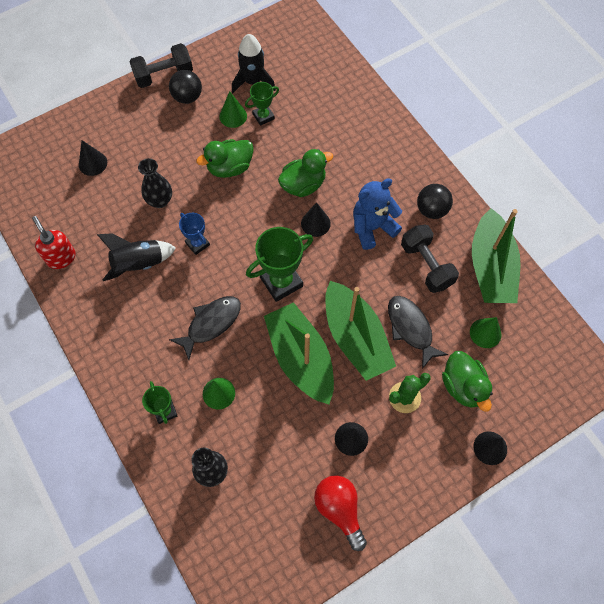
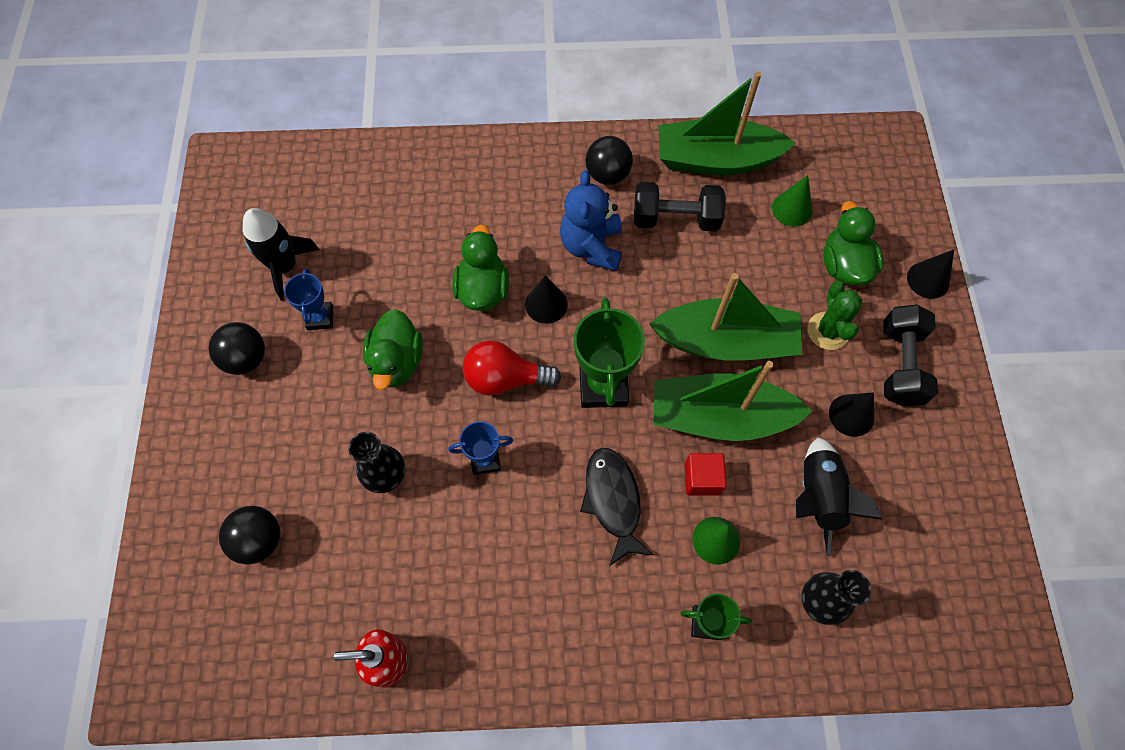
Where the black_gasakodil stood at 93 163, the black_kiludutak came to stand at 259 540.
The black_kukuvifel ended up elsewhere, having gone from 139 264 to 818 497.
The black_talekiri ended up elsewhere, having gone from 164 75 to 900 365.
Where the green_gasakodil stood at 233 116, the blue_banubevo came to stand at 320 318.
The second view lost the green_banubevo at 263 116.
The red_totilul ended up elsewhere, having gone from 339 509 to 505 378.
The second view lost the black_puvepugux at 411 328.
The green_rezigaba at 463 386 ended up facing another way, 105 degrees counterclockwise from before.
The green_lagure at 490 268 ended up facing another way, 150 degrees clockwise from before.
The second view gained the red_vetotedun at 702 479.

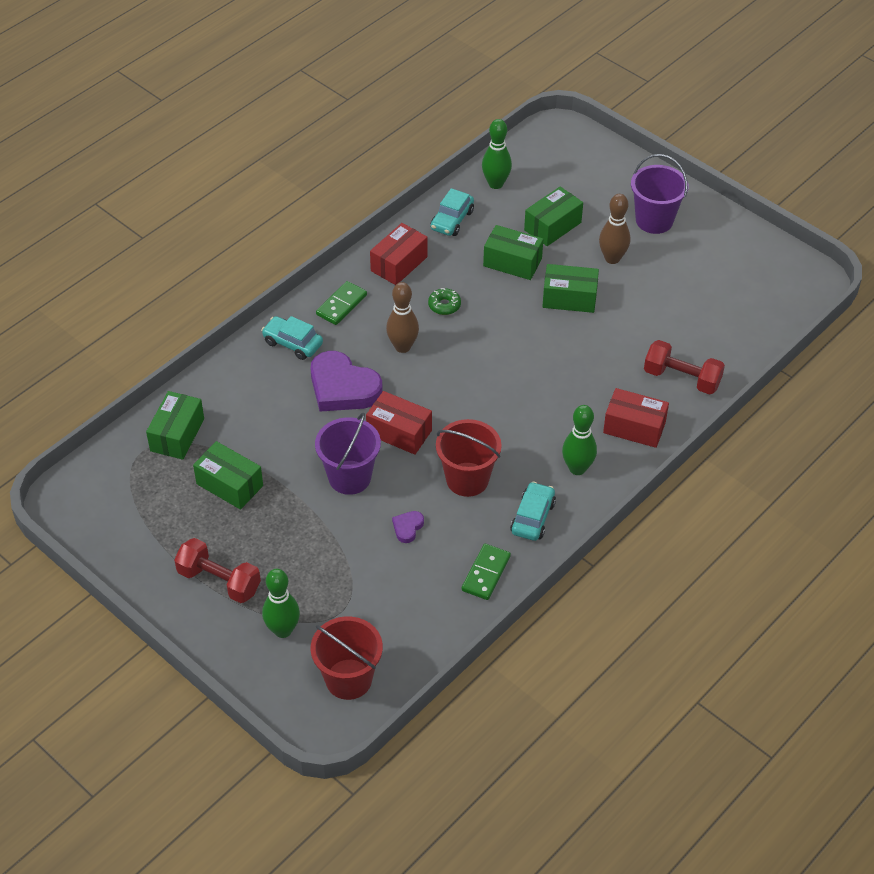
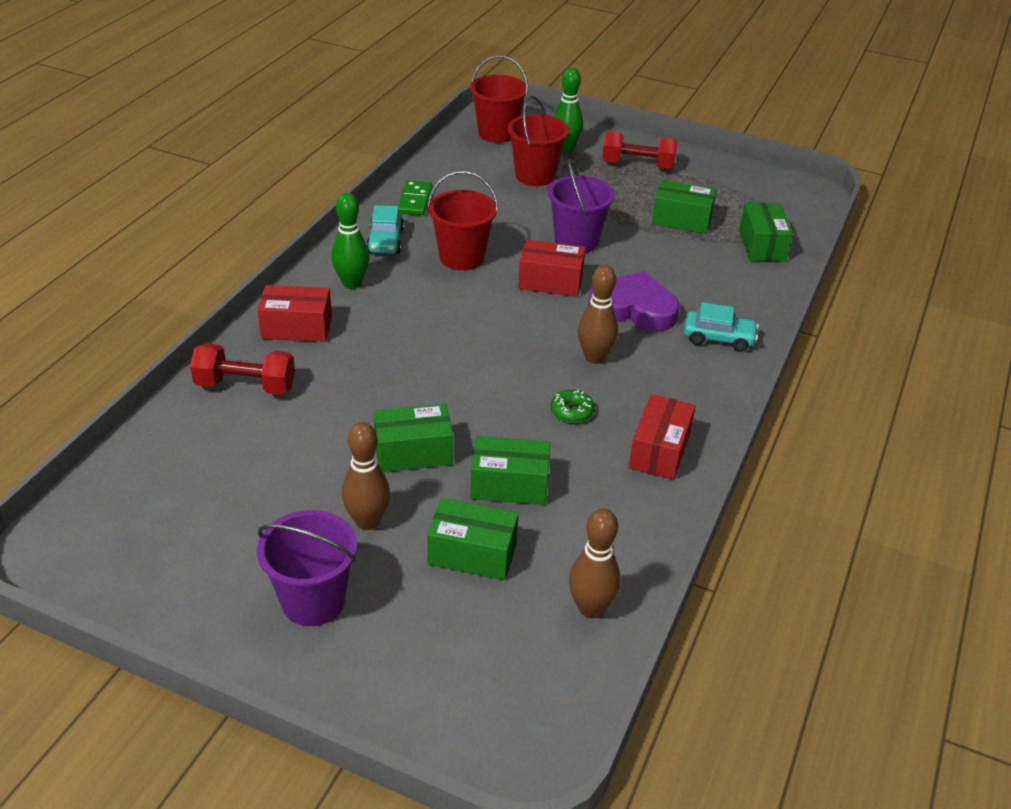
The second view lost the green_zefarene at 341 305.
The second view lost the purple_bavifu at 407 527.
The second view lost the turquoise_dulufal at 452 220.
What was the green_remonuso at 495 184 turned into the brown_remonuso at 590 608.
The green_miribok at 552 226 ended up facing another way, 75 degrees clockwise from before.
The second view gained the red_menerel at 535 176.

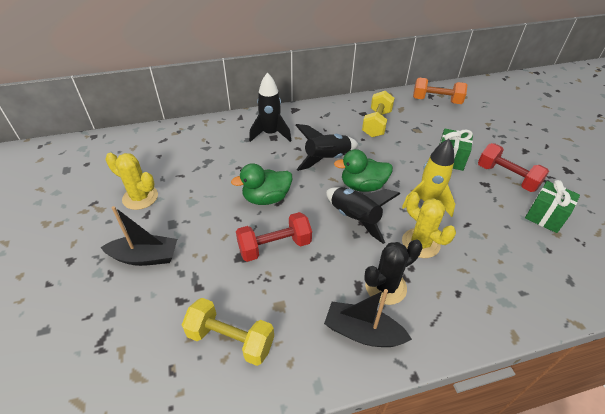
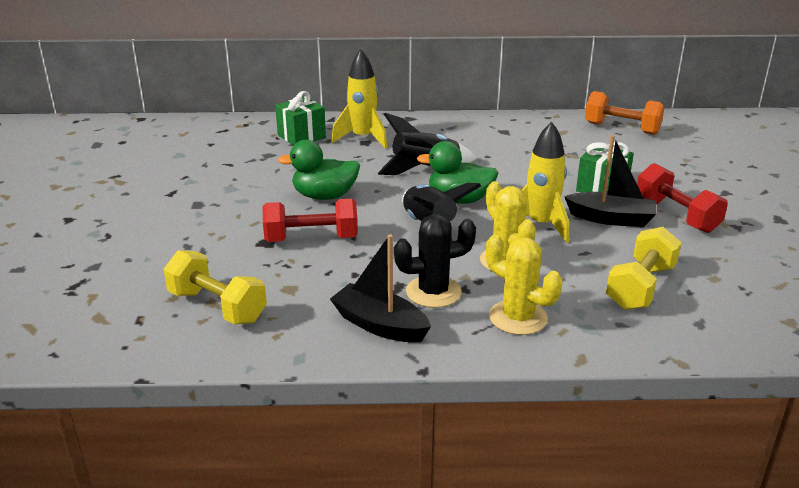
The black_lagure ended up elsewhere, having gone from 145 257 to 611 219.
The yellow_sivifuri ended up elsewhere, having gone from 140 197 to 518 318.
What was the black_kukuvifel at 270 134 turned into the yellow_kukuvifel at 363 138.
The yellow_talekiri ended up elsewhere, having gone from 376 124 to 640 287.
The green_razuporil ended up elsewhere, having gone from 545 216 to 301 136.

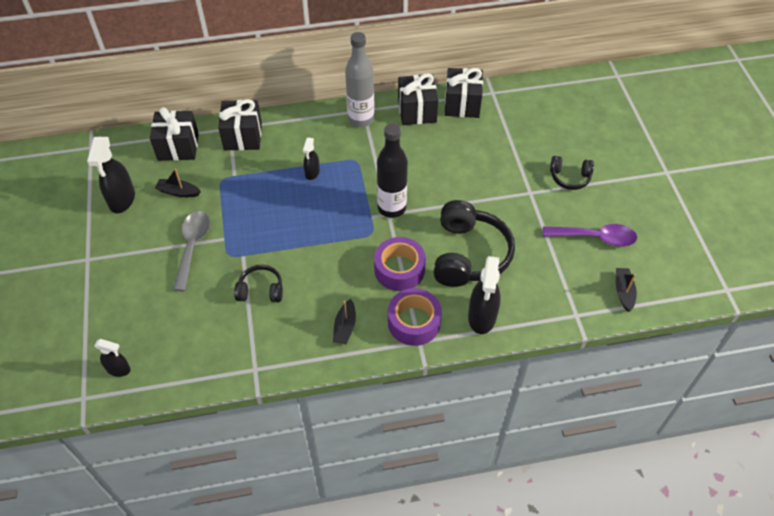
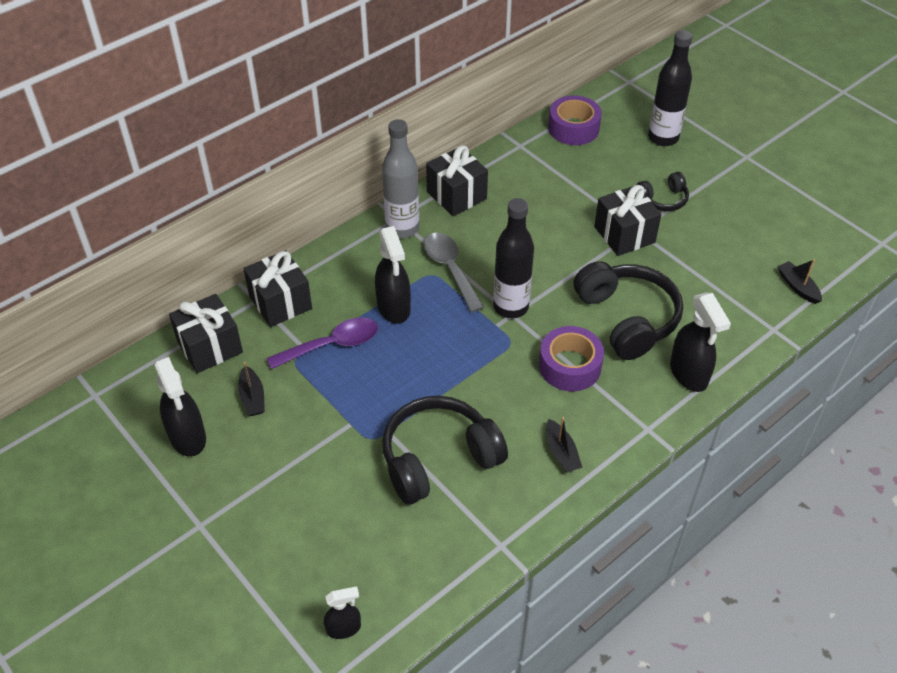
The black_lagure at 178 192 ended up facing another way, 90 degrees counterclockwise from before.
The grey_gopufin ended up elsewhere, having gone from 192 246 to 450 269.
The size of the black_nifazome at 261 290 changed by a factor of 1.91.
The size of the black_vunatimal at 312 172 changed by a factor of 1.75.
The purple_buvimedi ended up elsewhere, having gone from 414 322 to 573 128.
The black_razuporil ended up elsewhere, having gone from 462 104 to 624 234.
The purple_gopufin ended up elsewhere, having gone from 595 238 to 332 345.
The second view gained the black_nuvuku at 663 138.

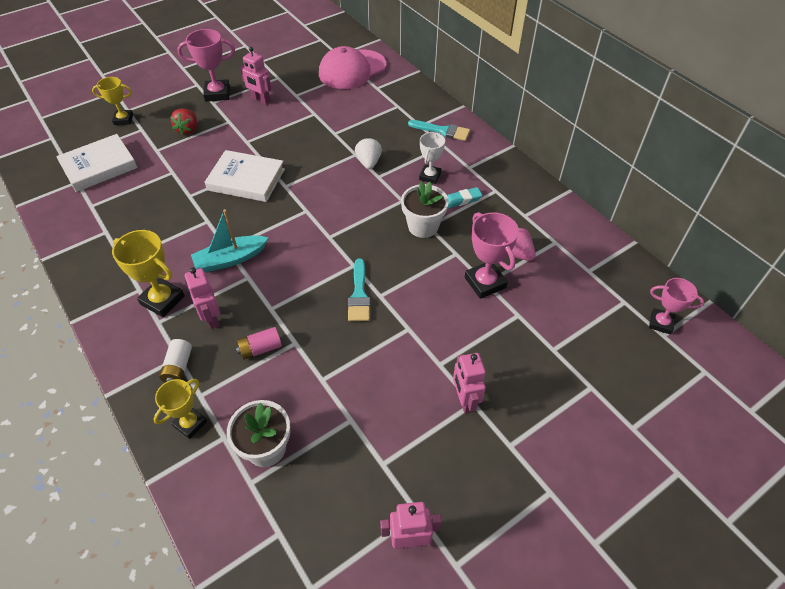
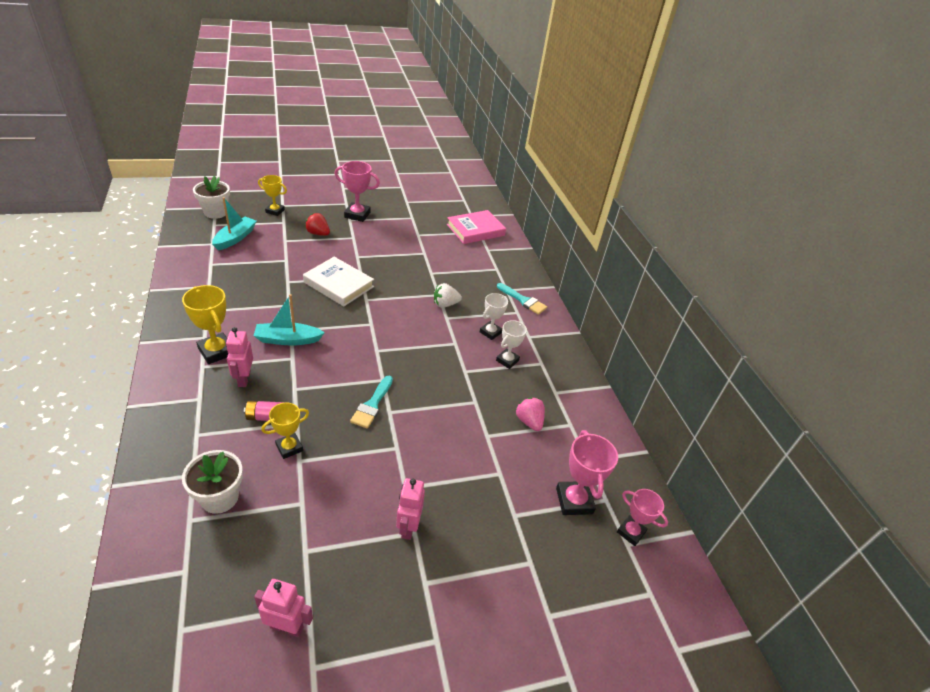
Where the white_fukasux stood at 99 166, the turquoise_lagure came to stand at 235 238.
The yellow_banubevo ended up elsewhere, having gone from 190 423 to 289 447.
The second view lost the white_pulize at 178 367.
The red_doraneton at 188 130 ended up facing another way, 90 degrees clockwise from before.
The second view lost the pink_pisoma at 260 100.
Where the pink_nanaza stood at 352 70, the pink_fukasux came to stand at 475 230.
The white_doraneton at 368 162 ended up facing another way, 120 degrees counterclockwise from before.
The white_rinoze ended up elsewhere, having gone from 423 226 to 216 212.
Where the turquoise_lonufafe stood at 462 200, the white_banubevo came to stand at 507 360.
The pink_banubevo ended up elsewhere, having gone from 485 282 to 574 501.

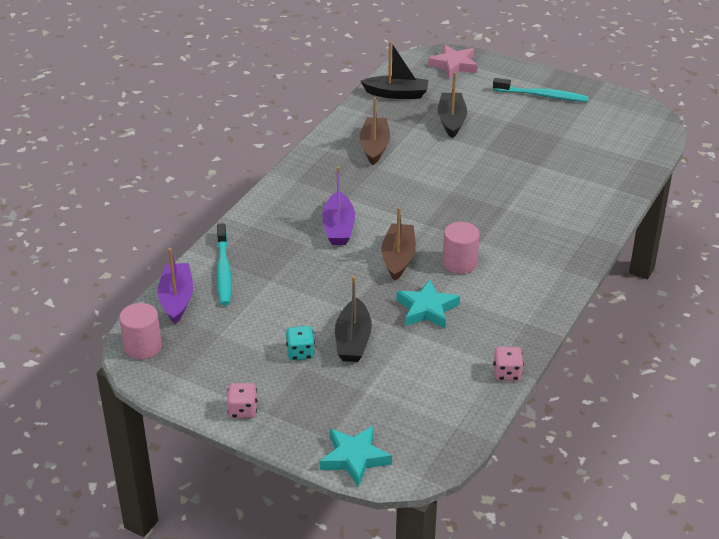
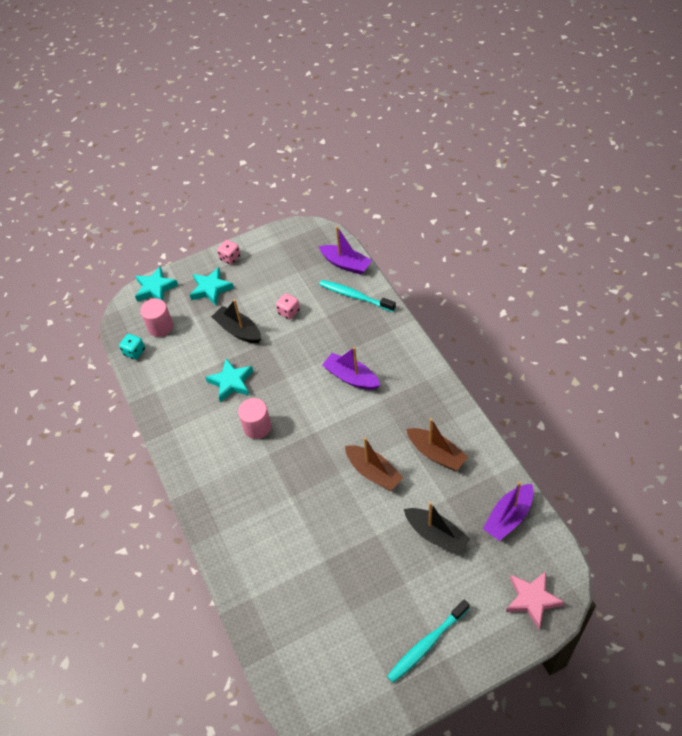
The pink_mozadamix ended up elsewhere, having gone from 143 347 to 160 327.
The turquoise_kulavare ended up elsewhere, having gone from 300 353 to 134 352.
What was the black_lagure at 396 94 turned into the purple_lagure at 508 517.
The brown_lagure ended up elsewhere, having gone from 398 258 to 373 472.
The pink_kulavare ended up elsewhere, having gone from 507 373 to 288 312.
The second view gained the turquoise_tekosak at 211 289.

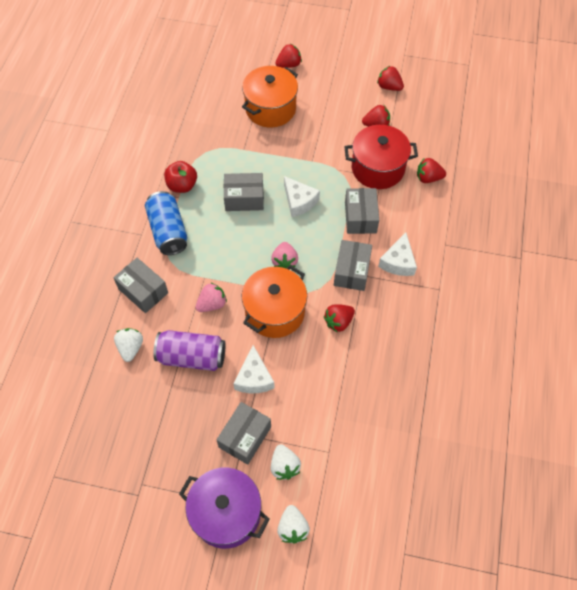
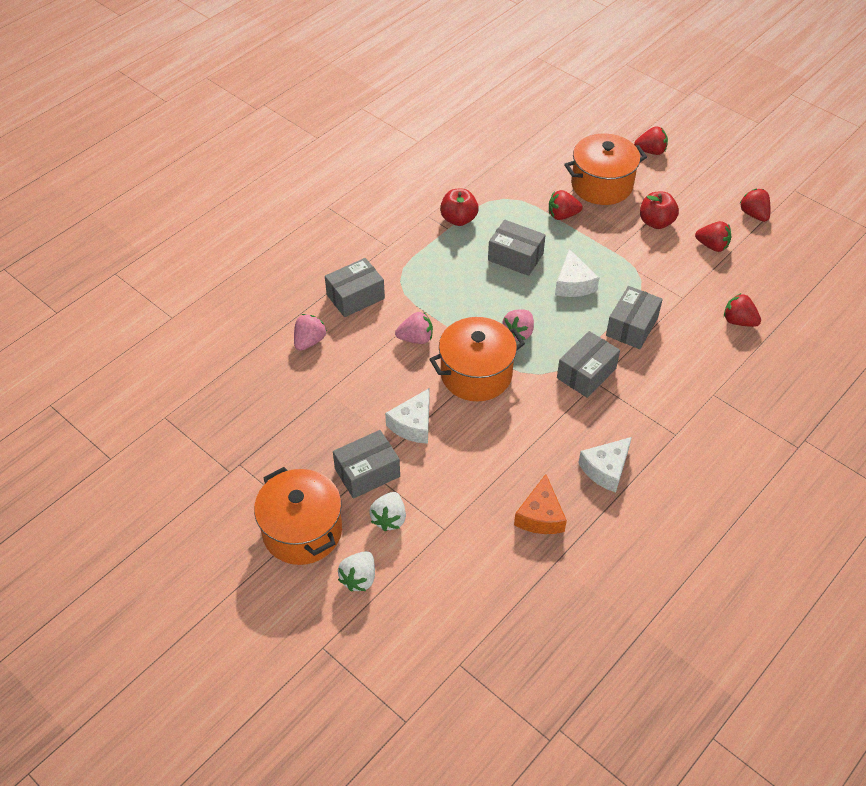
The grey_miribok at 143 291 ended up facing another way, 75 degrees clockwise from before.
What was the white_doraneton at 130 348 turned into the pink_doraneton at 309 341.
The second view lost the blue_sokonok at 168 231.
The second view lost the purple_sokonok at 192 357.
What was the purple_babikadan at 226 513 turned into the orange_babikadan at 302 531.
The red_doraneton ended up elsewhere, having gone from 338 322 to 562 215.
The second view lost the red_babikadan at 378 168.
The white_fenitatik ended up elsewhere, having gone from 398 262 to 606 469.
The second view gained the orange_fenitatik at 540 516.
The second view gained the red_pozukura at 656 222.

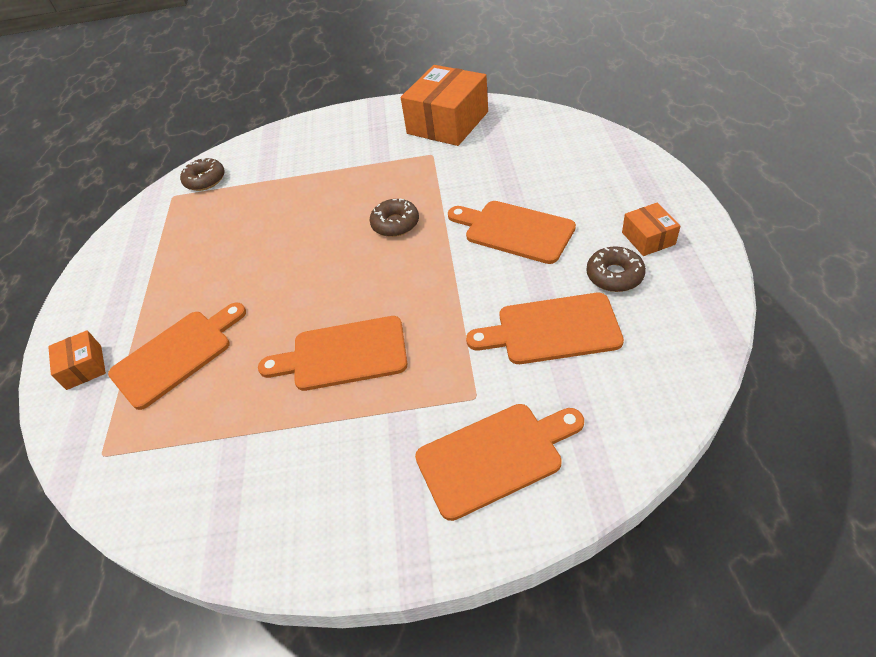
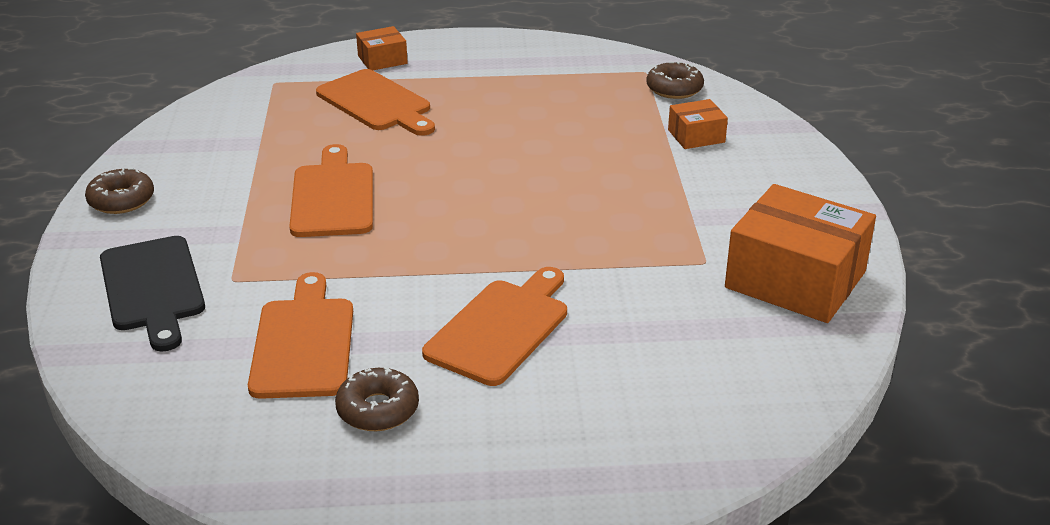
The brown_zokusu ended up elsewhere, having gone from 395 224 to 121 200.
What was the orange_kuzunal at 494 457 turned into the black_kuzunal at 153 288.
The orange_miribok ended up elsewhere, having gone from 648 238 to 696 136.

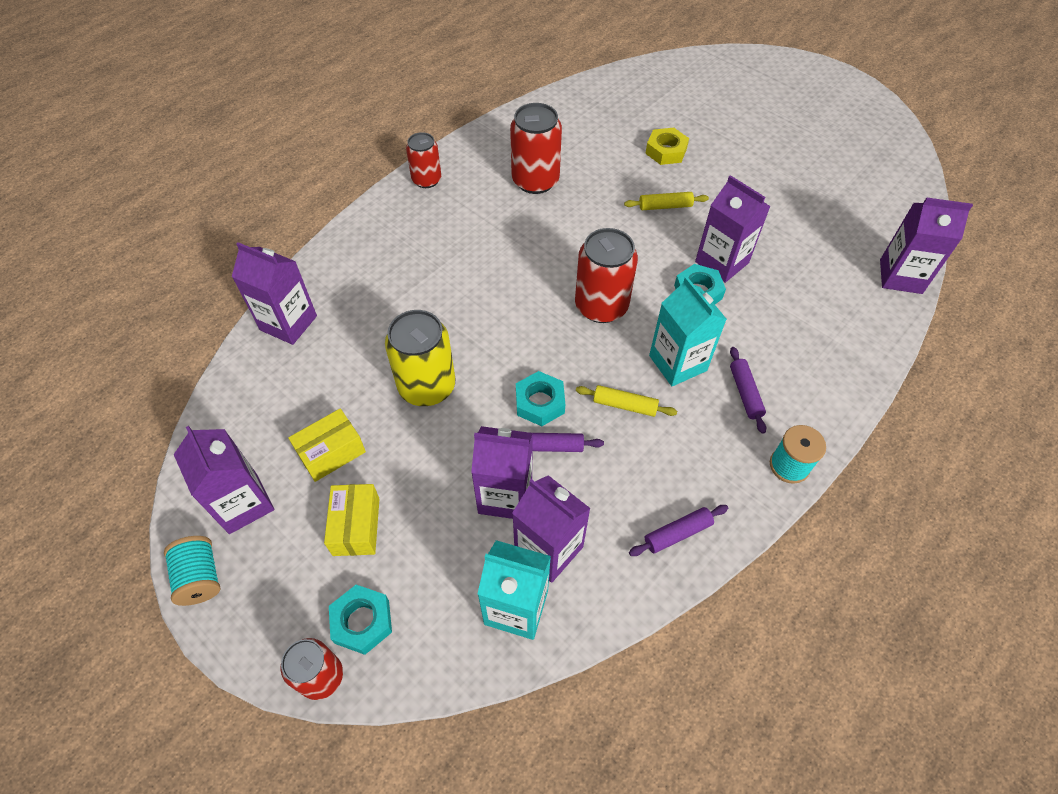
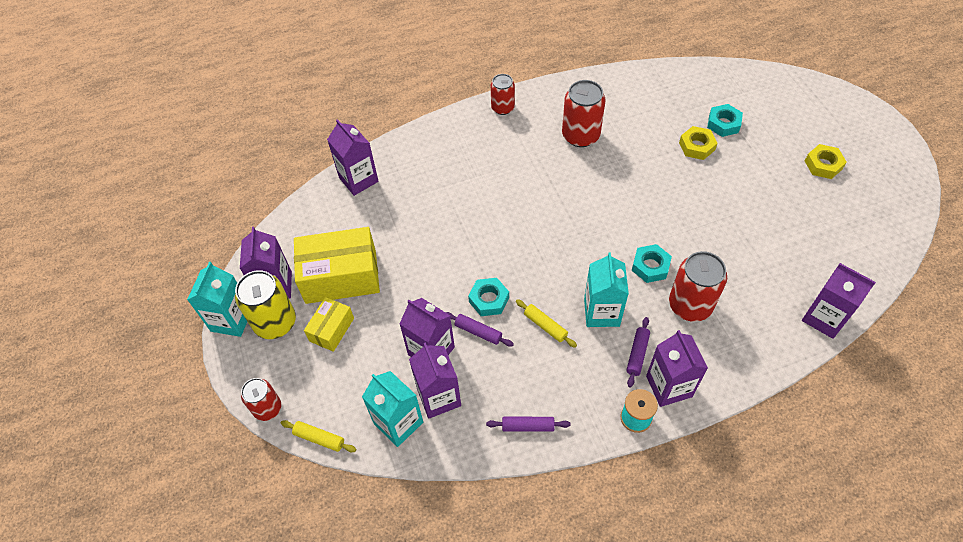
Where the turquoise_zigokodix stood at 200 577, the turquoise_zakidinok came to stand at 231 320.
The size of the yellow_miribok at 331 452 changed by a factor of 1.87.
The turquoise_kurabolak ended up elsewhere, having gone from 362 621 to 723 124.
The yellow_sokonok ended up elsewhere, having gone from 427 386 to 275 322.
The red_sokonok ended up elsewhere, having gone from 601 306 to 690 305.
The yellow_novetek ended up elsewhere, having gone from 665 206 to 319 438.
The purple_zakidinok ended up elsewhere, having gone from 722 262 to 669 386.
The second view gained the yellow_kurabolak at 823 165.

